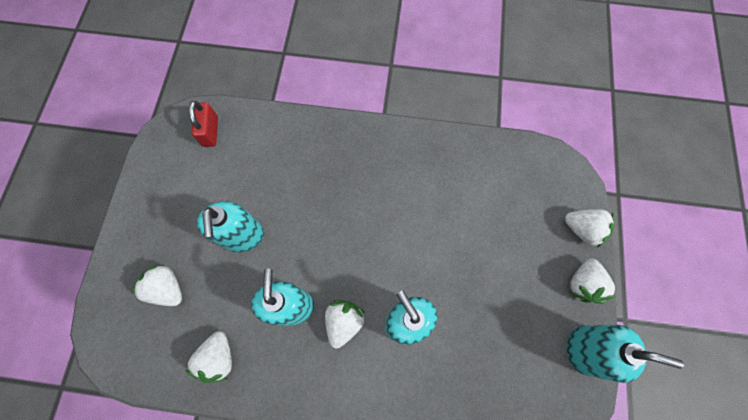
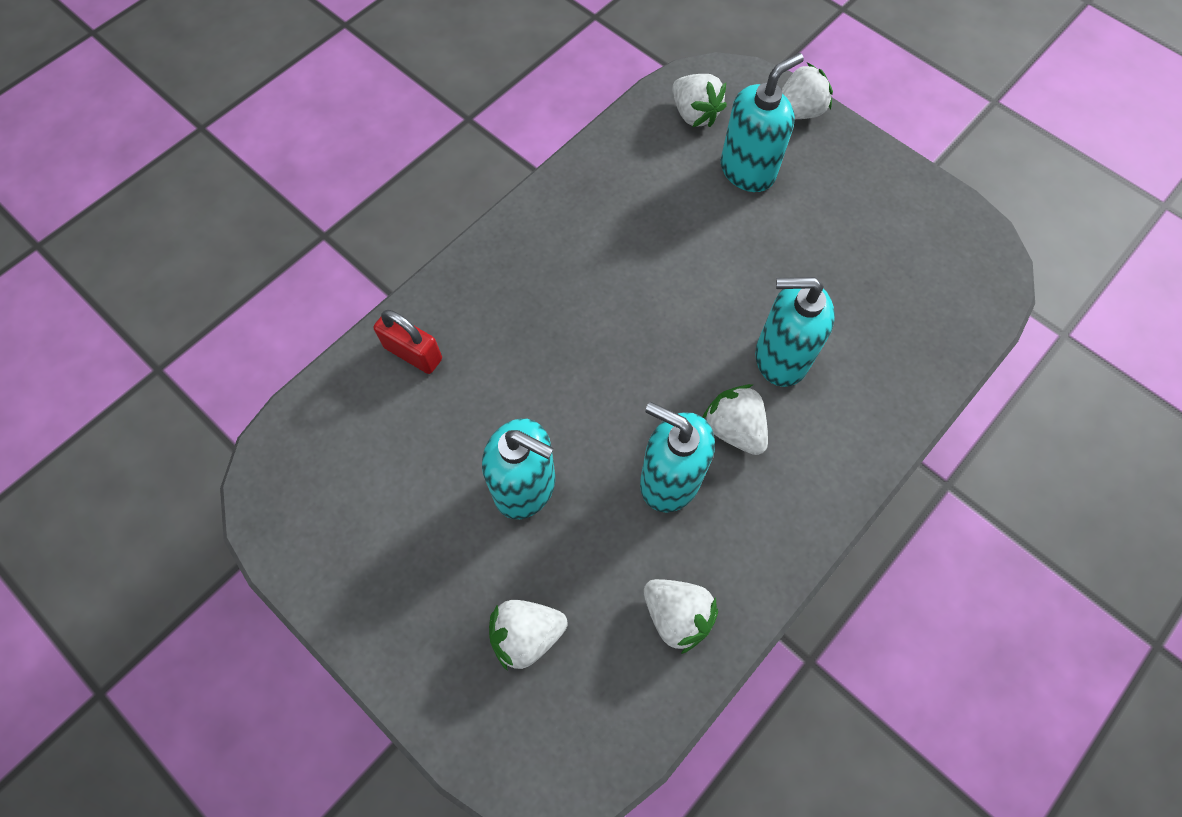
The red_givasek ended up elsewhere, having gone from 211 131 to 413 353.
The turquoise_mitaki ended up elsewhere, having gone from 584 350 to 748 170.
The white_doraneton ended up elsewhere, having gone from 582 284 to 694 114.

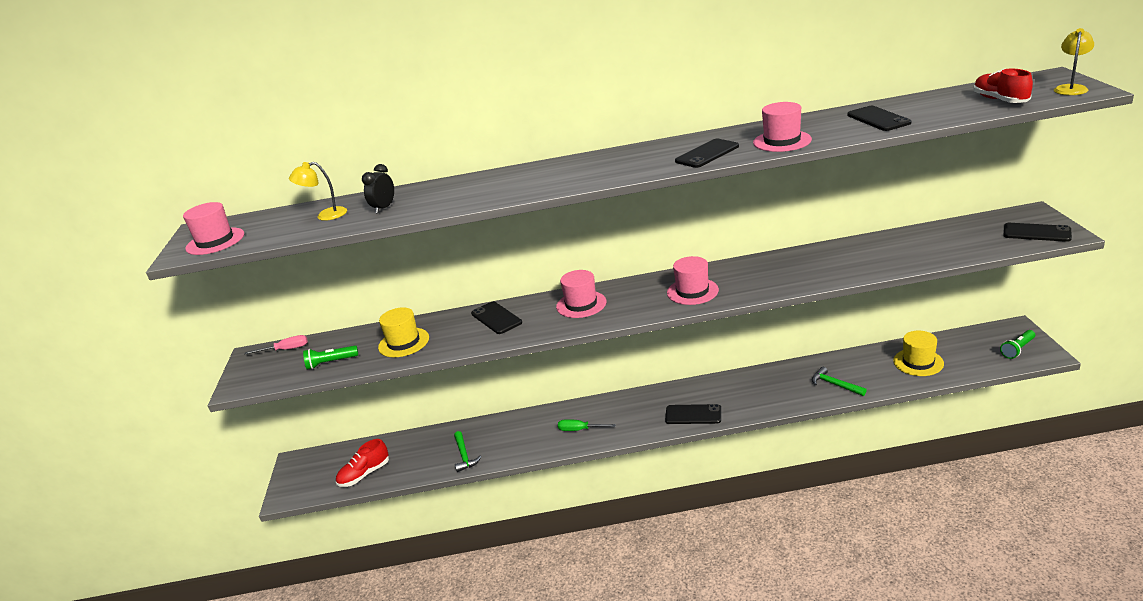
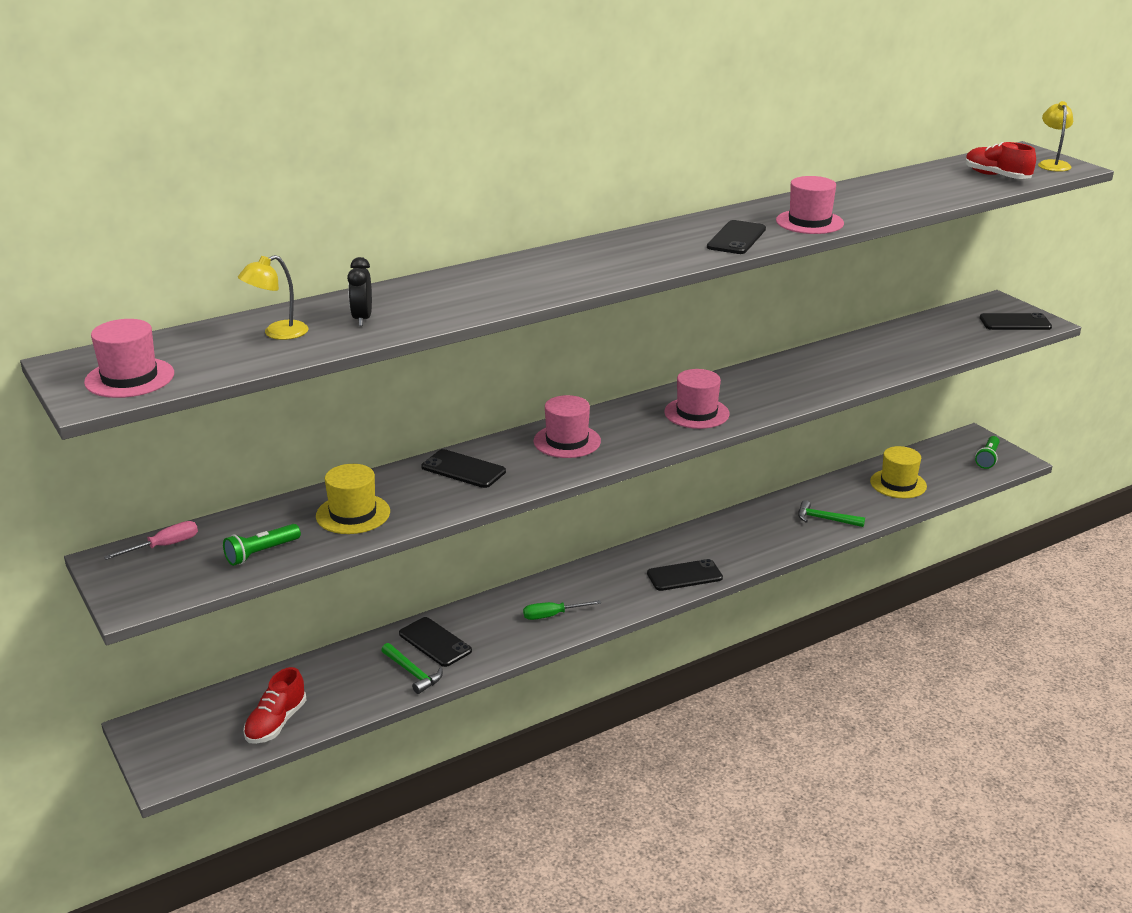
The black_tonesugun ended up elsewhere, having gone from 878 119 to 435 642.

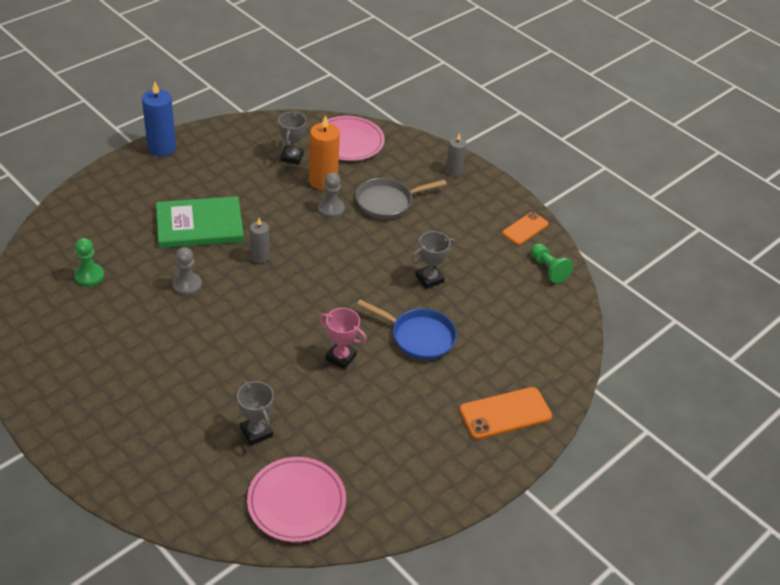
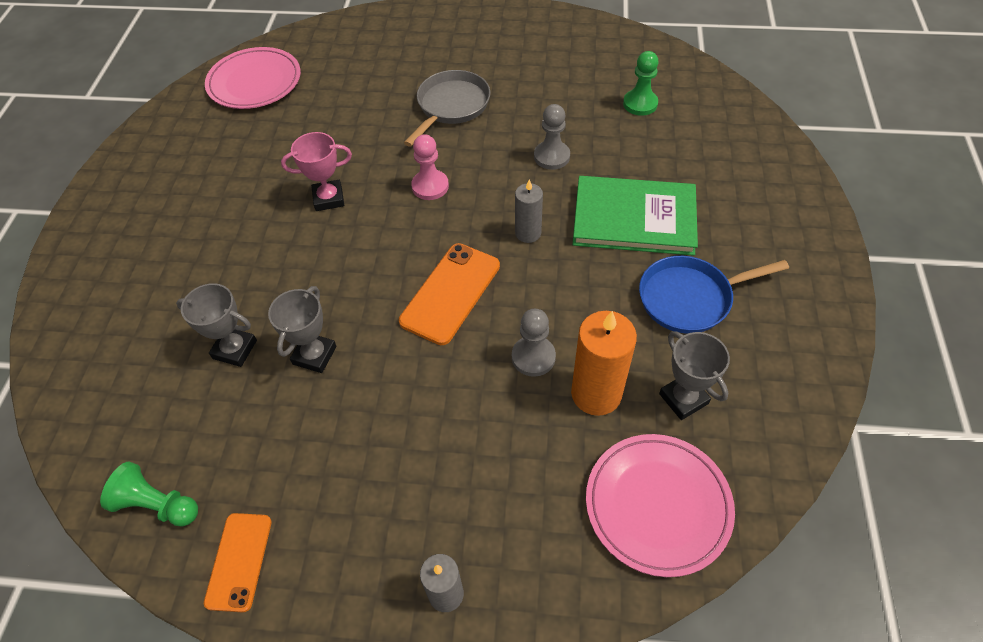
The second view lost the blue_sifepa at 162 148.
The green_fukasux at 199 225 ended up facing another way, 60 degrees clockwise from before.
The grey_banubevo ended up elsewhere, having gone from 256 432 to 234 349.
The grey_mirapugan ended up elsewhere, having gone from 387 202 to 451 106.
The blue_mirapugan ended up elsewhere, having gone from 418 336 to 690 298.
The orange_tonesugun ended up elsewhere, having gone from 505 413 to 450 293.
The second view gained the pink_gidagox at 430 186.

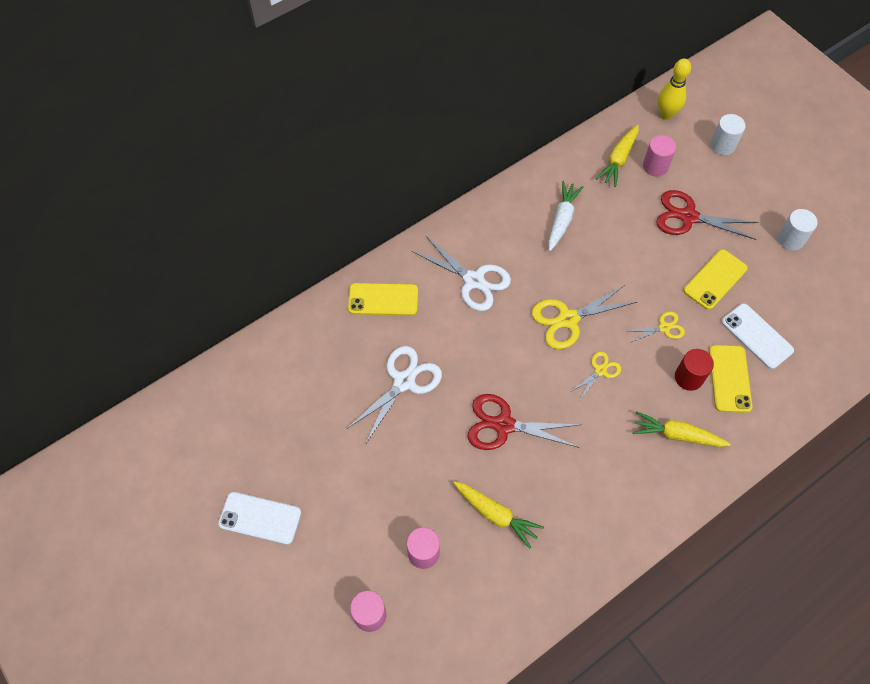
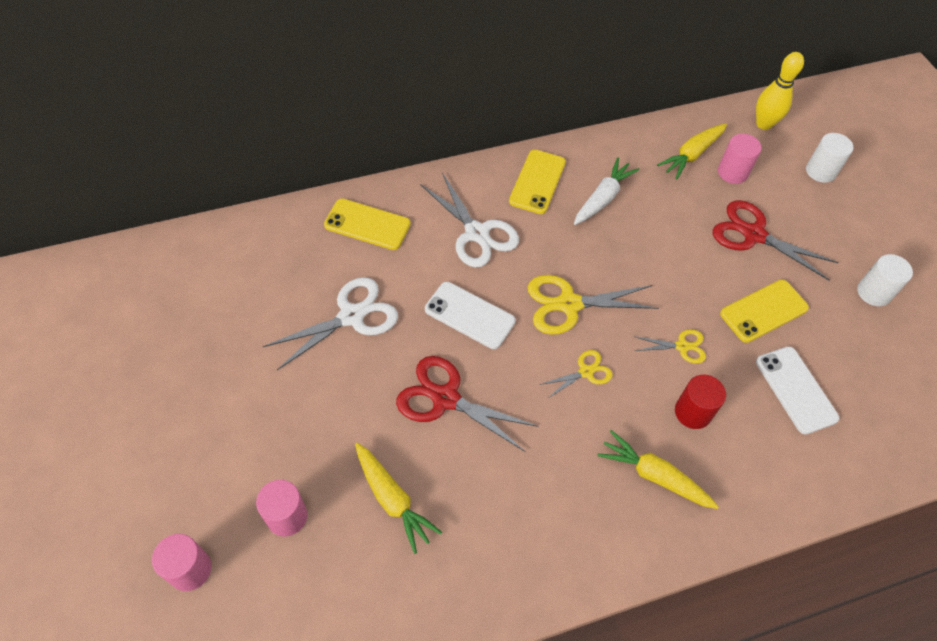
The white_tonesugun ended up elsewhere, having gone from 260 518 to 469 315.
The yellow_tonesugun ended up elsewhere, having gone from 729 378 to 537 182.

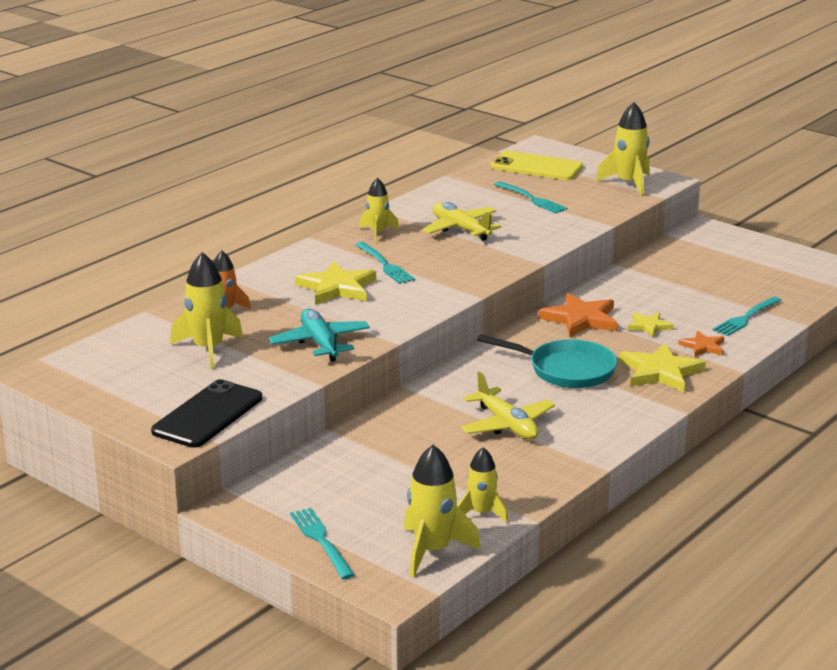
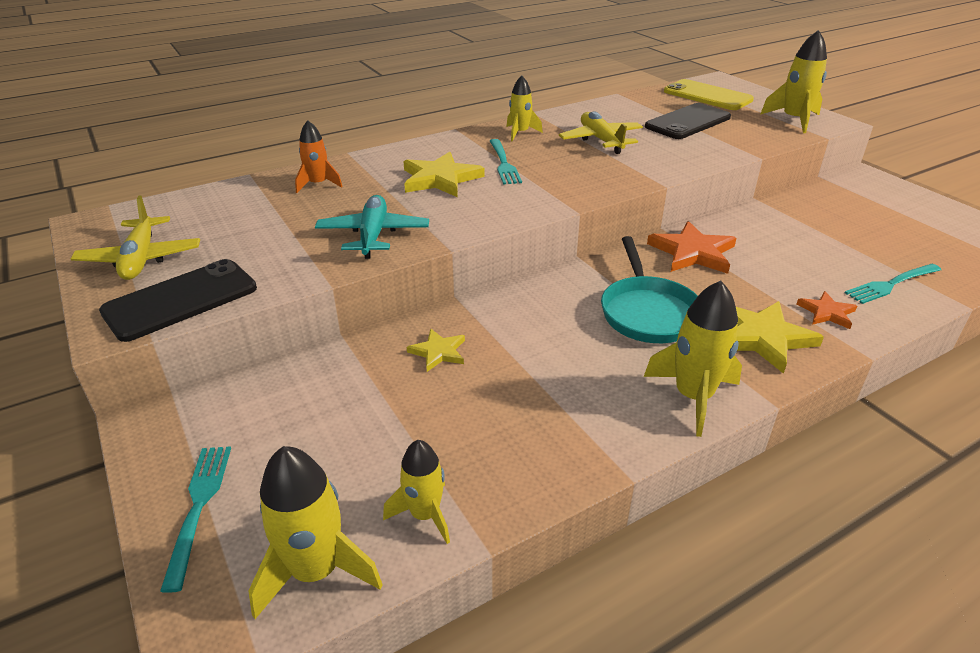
The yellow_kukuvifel ended up elsewhere, having gone from 208 349 to 693 397.
The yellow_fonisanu ended up elsewhere, having gone from 506 425 to 141 258.
The turquoise_mirapugan at 566 370 ended up facing another way, 45 degrees clockwise from before.
Where the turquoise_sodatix stood at 531 199, the black_tonesugun came to stand at 688 122.
The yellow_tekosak ended up elsewhere, having gone from 649 326 to 438 352.

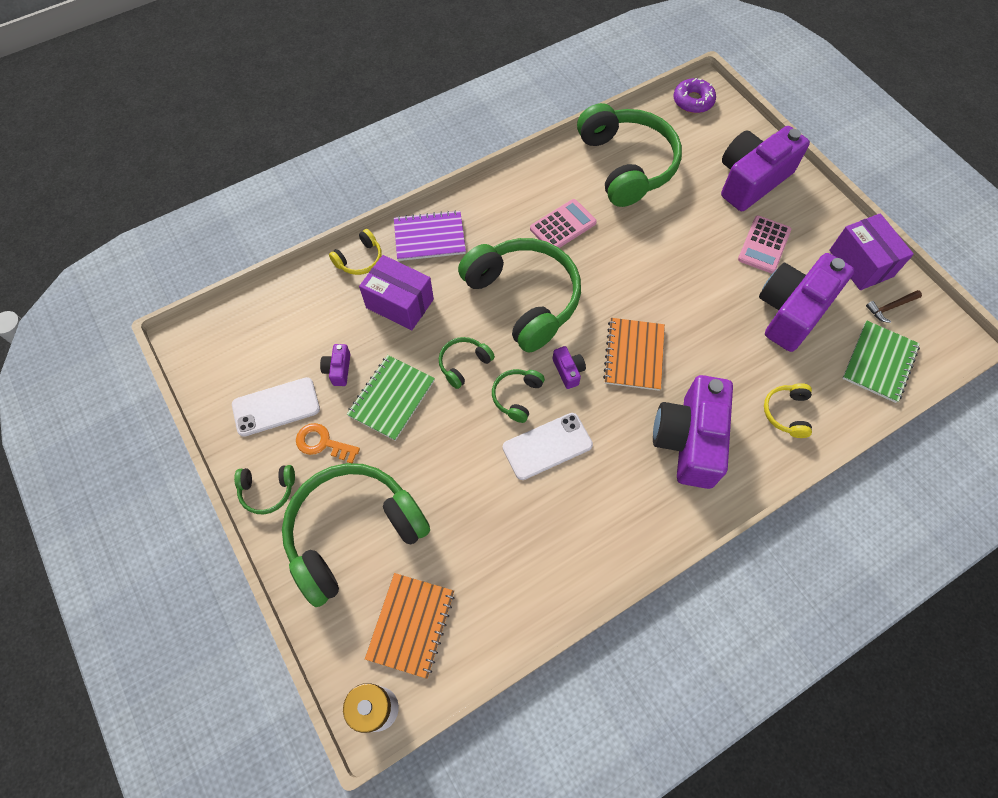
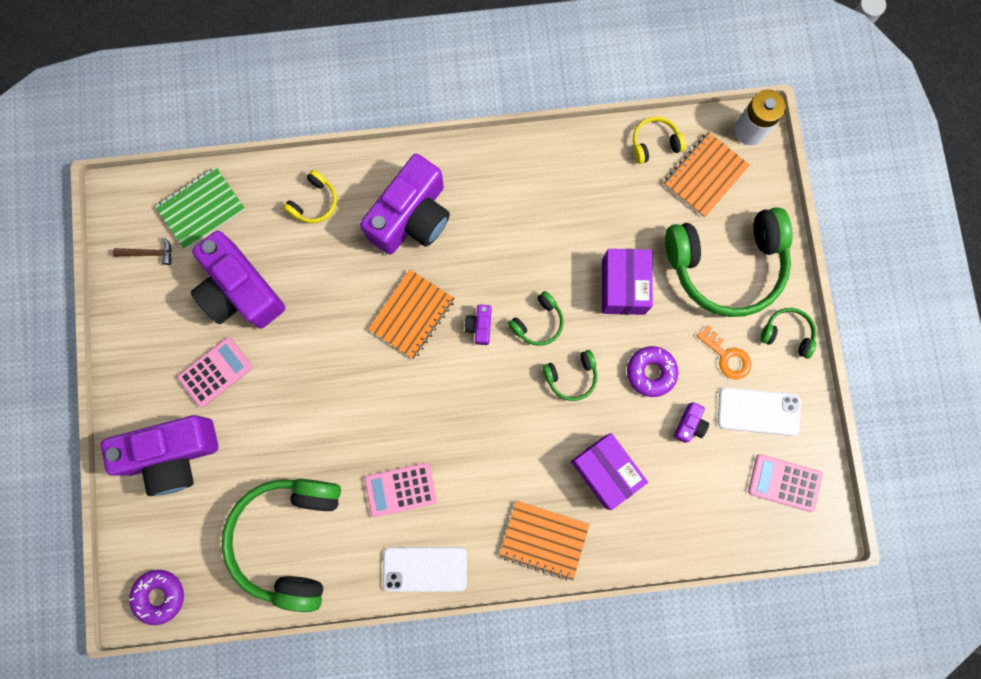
The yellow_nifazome ended up elsewhere, having gone from 360 259 to 654 143.
Where the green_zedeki stood at 391 398, the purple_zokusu came to stand at 651 372.
What was the purple_zedeki at 429 237 turned into the orange_zedeki at 544 540.
The second view lost the green_nifazome at 524 298.
The white_tonesugun ended up elsewhere, having gone from 547 446 to 425 569.
The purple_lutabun at 792 311 ended up facing another way, 75 degrees clockwise from before.
The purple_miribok ended up elsewhere, having gone from 861 263 to 623 287.
The second view gained the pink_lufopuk at 784 482.

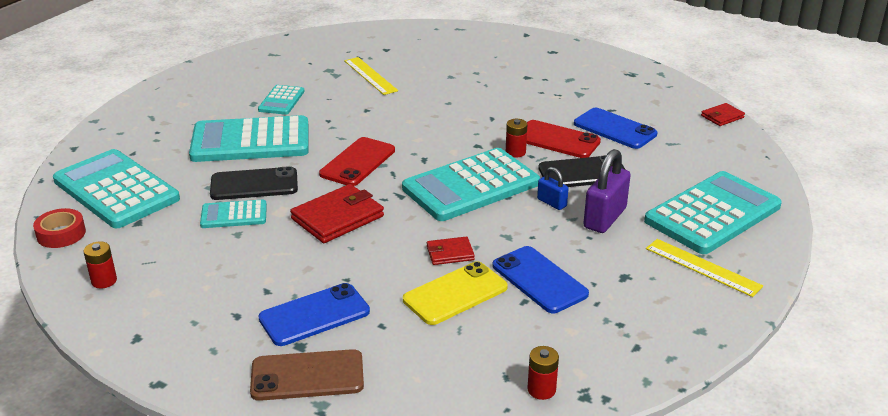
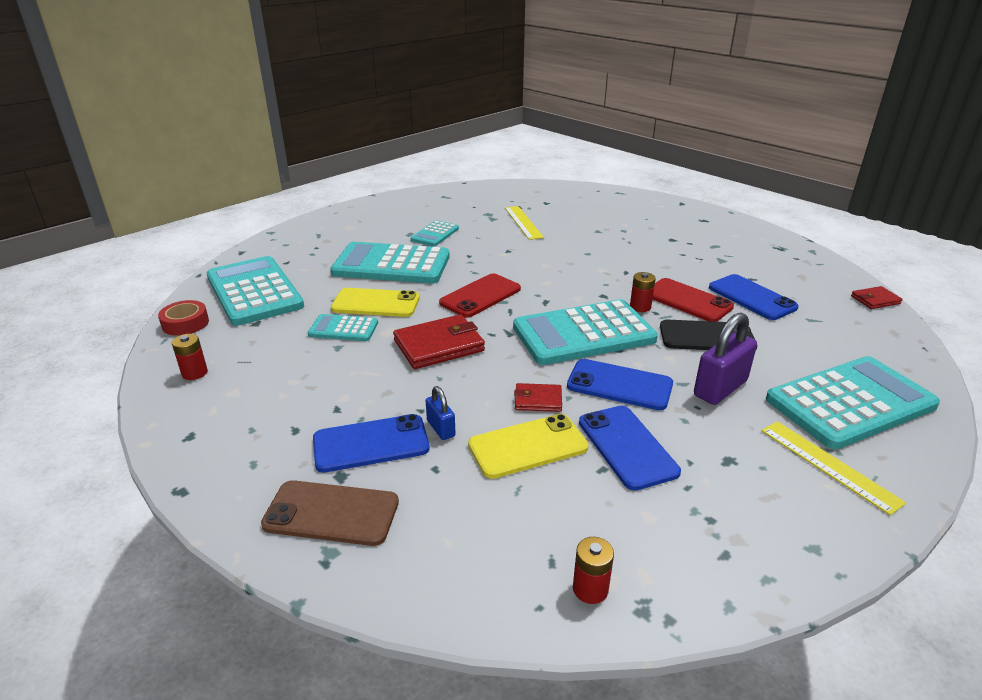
What was the black_tonesugun at 254 184 turned into the yellow_tonesugun at 376 303.
The blue_givasek ended up elsewhere, having gone from 551 203 to 441 428.
The second view gained the blue_tonesugun at 619 385.

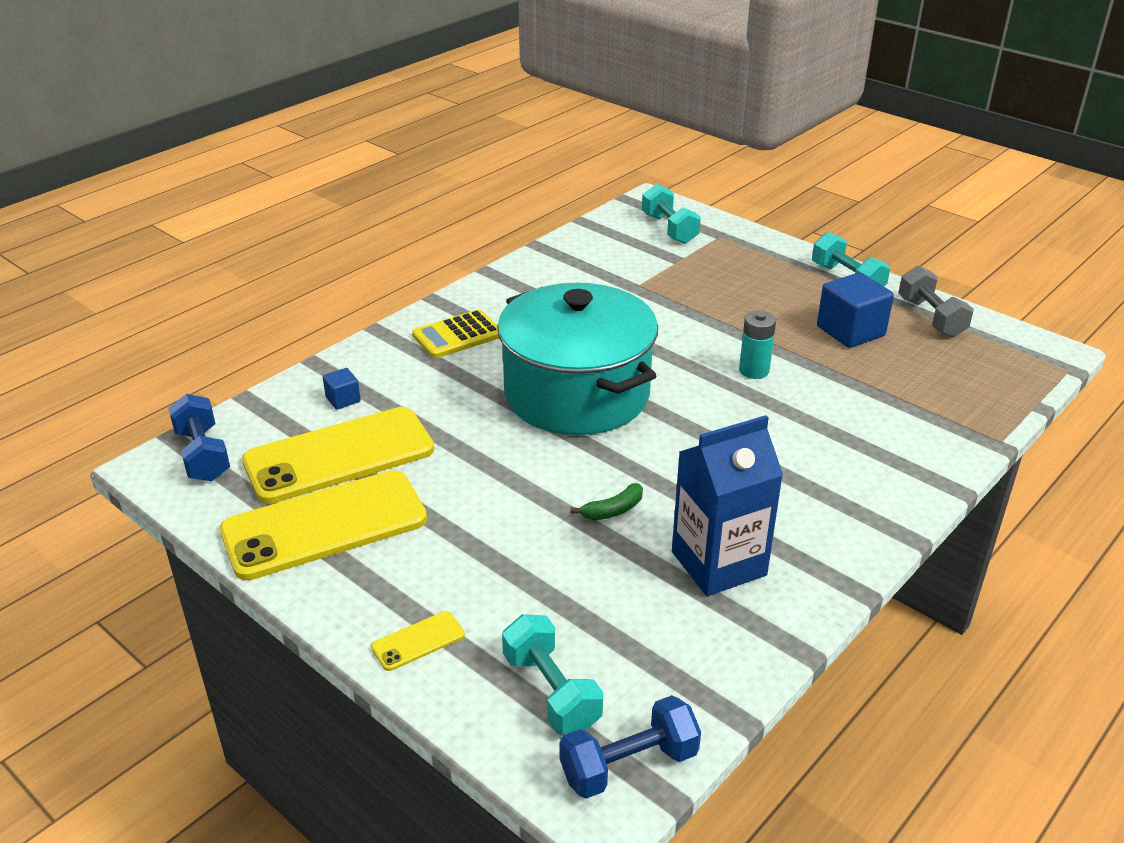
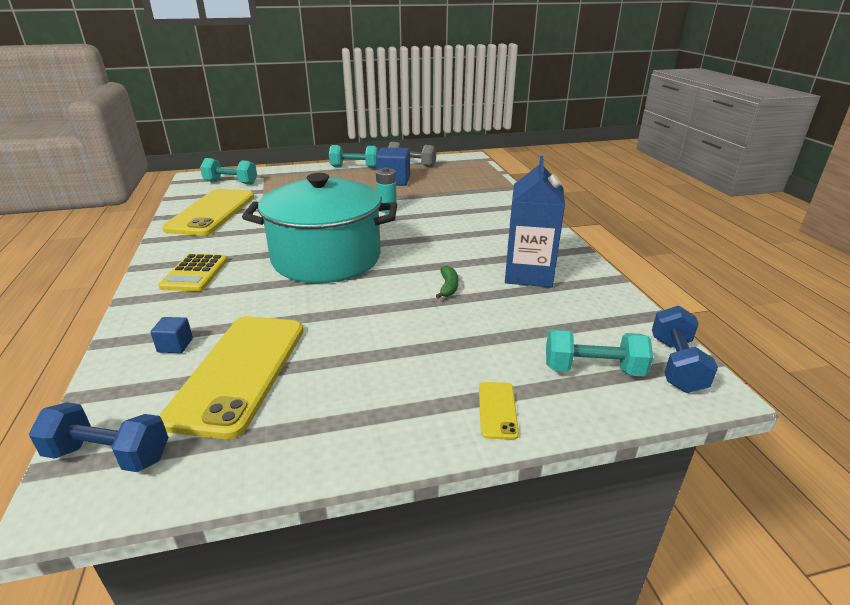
The yellow_tonesugun ended up elsewhere, having gone from 324 525 to 211 212.

